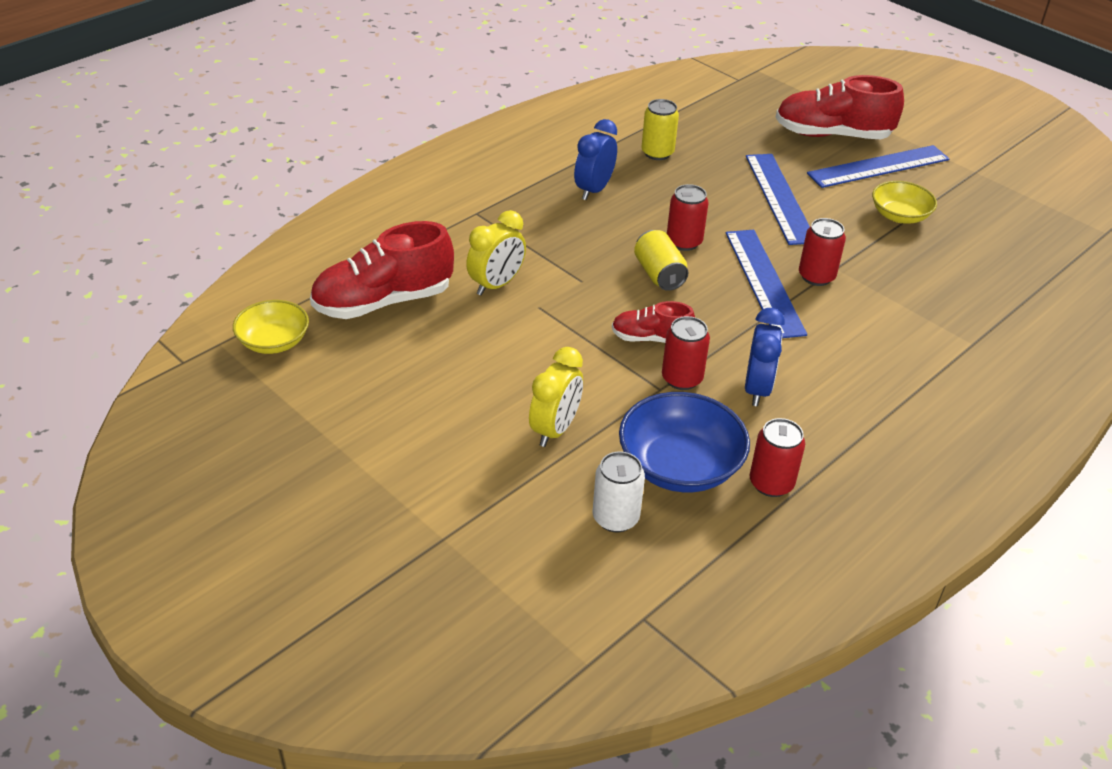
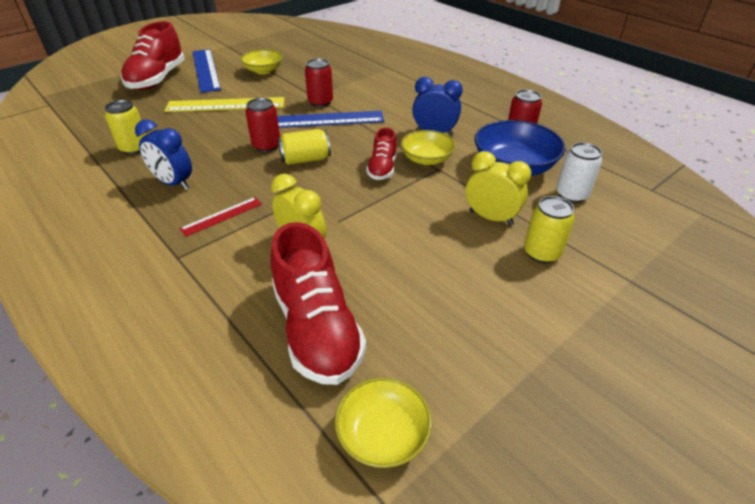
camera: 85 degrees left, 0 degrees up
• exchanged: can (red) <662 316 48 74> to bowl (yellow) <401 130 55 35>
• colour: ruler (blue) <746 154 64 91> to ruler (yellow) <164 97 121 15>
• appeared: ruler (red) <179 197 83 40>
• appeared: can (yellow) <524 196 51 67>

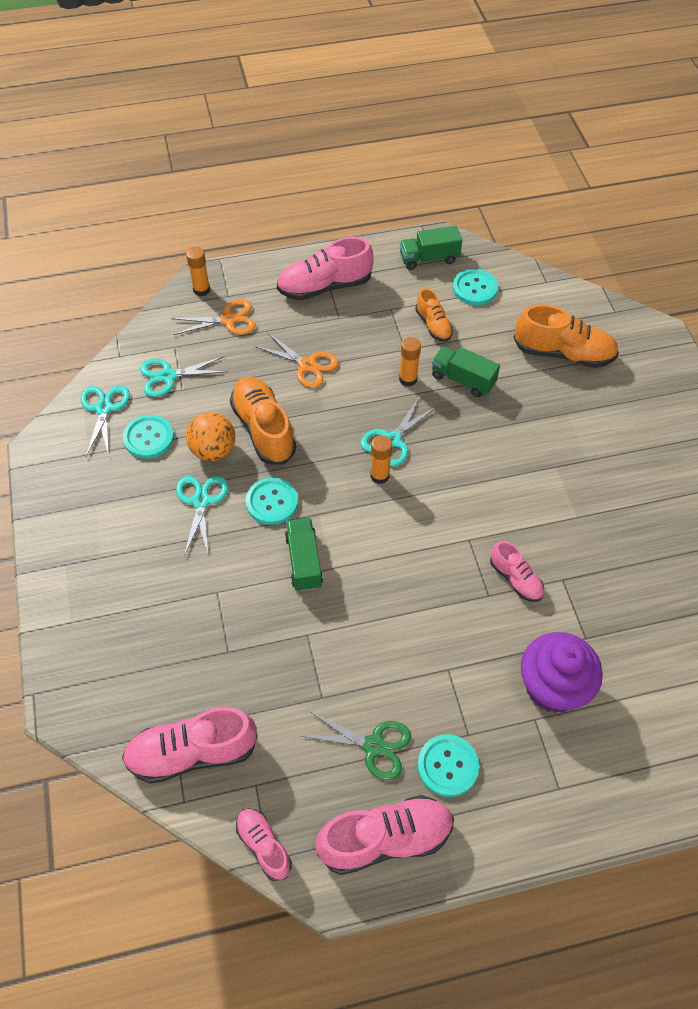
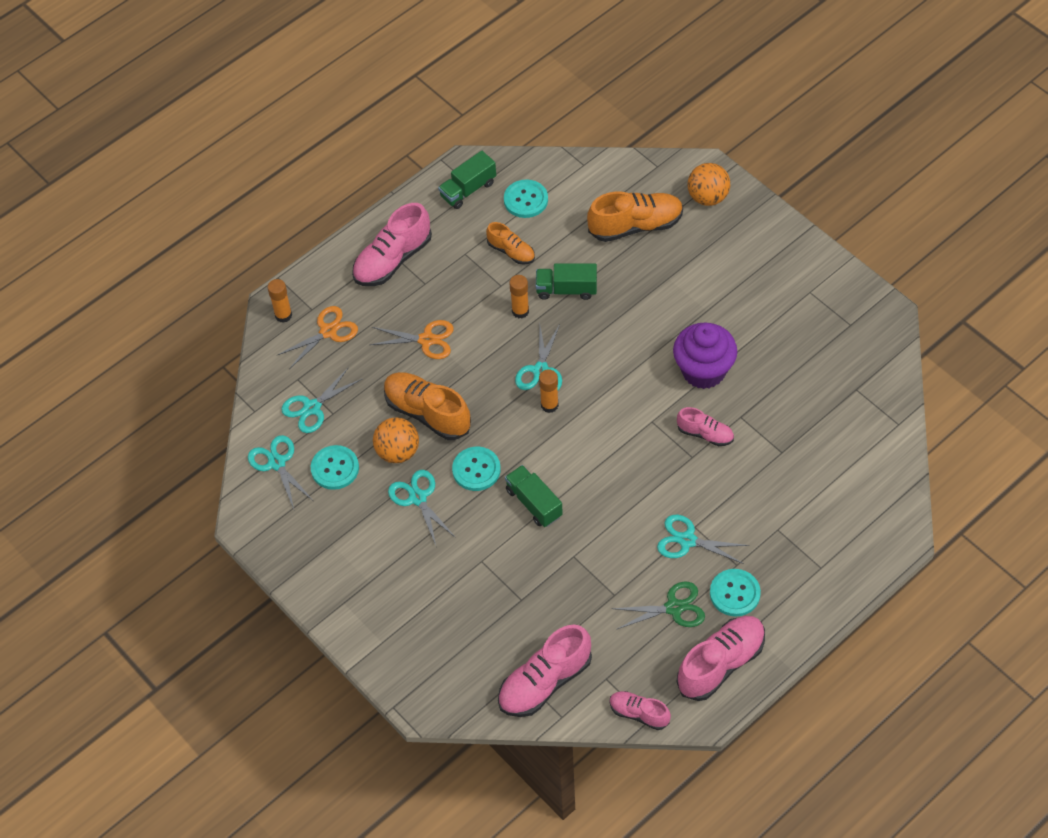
camera: 25 degrees left, 0 degrees up
• relocated: cupcake (purple) <521 632 82 81> to <673 323 64 66>
• appeared: scissors (turquoise) <657 515 93 49>
• appeared: ball (orange) <688 163 42 43>

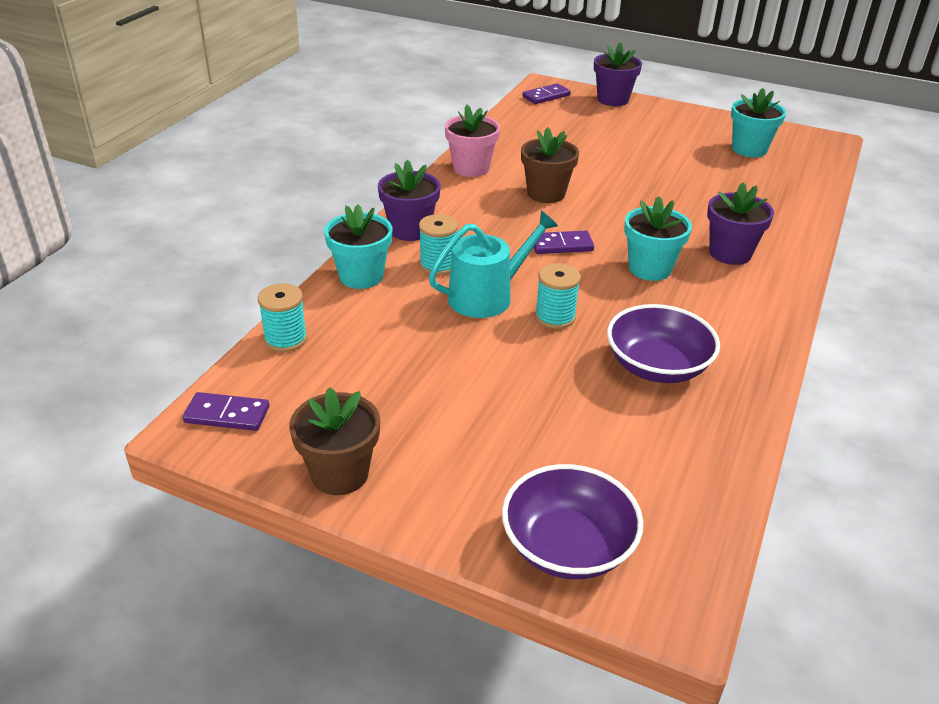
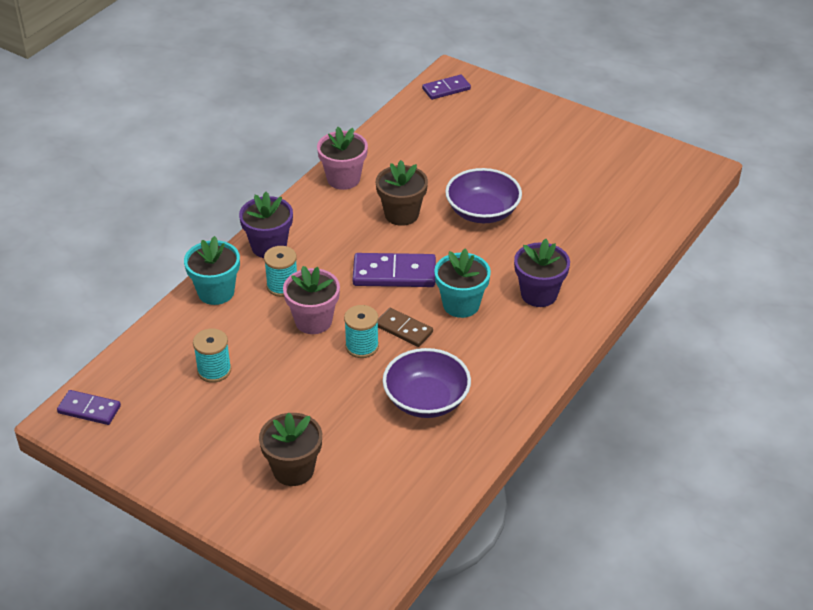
camera: 10 degrees right, 5 degrees up
• relocated: spool (turquoise) <258 283 49 69> to <193 329 38 54>
• relocated: flower pot (brown) <289 387 91 108> to <259 412 63 74>
• exchanged: watering can (turquoise) <429 211 129 107> to flower pot (pink) <283 266 57 68>
• relocated: bowl (purple) <502 464 141 115> to <445 168 77 55>
• size: domino (purple) <534 231 60 23> = <353 253 83 34> x1.58
• missing: flower pot (purple) <594 42 48 64>
• missing: flower pot (turquoise) <731 88 55 69>
• appeared: domino (brown) <378 308 55 39>

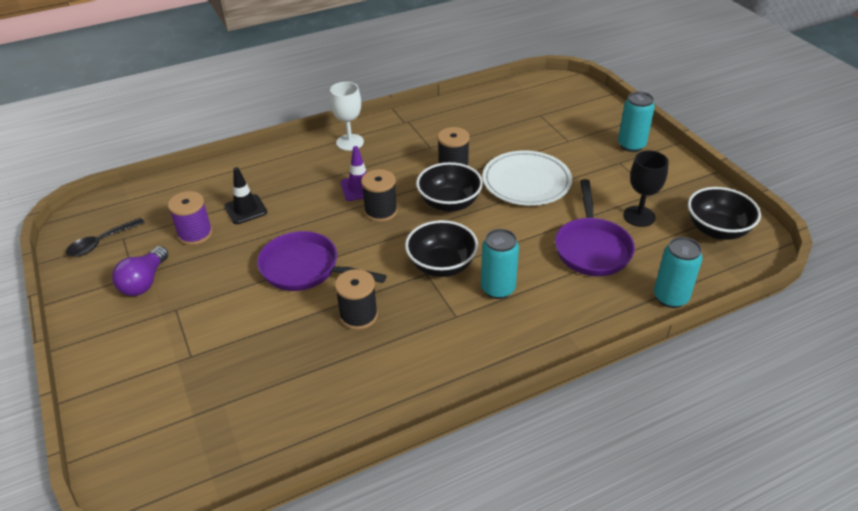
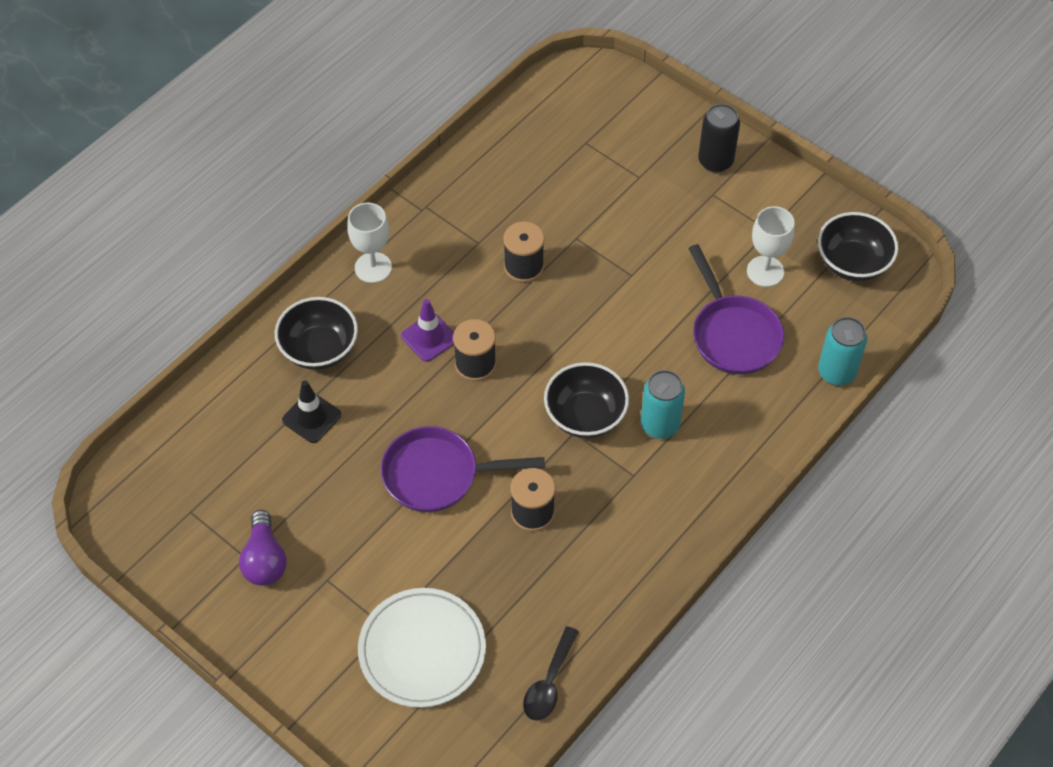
camera: 25 degrees left, 15 degrees up
• relocated: spoon (black) <66 218 79 39> to <523 626 56 95>
• missing: spool (purple) <168 191 45 54>
• relocated: bowl (black) <416 162 67 50> to <275 297 83 73>
• relocated: plate (white) <482 150 90 56> to <358 588 128 120>
• colour: can (turquoise) <618 92 37 60> to can (black) <698 104 42 69>
• colour: goblet (black) <623 150 46 77> to goblet (white) <747 206 48 81>

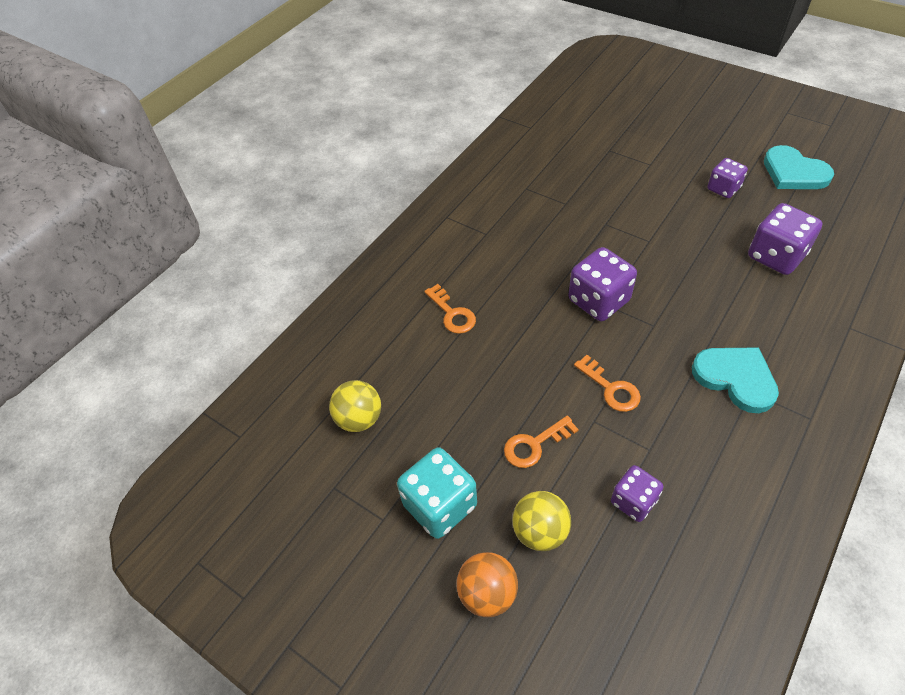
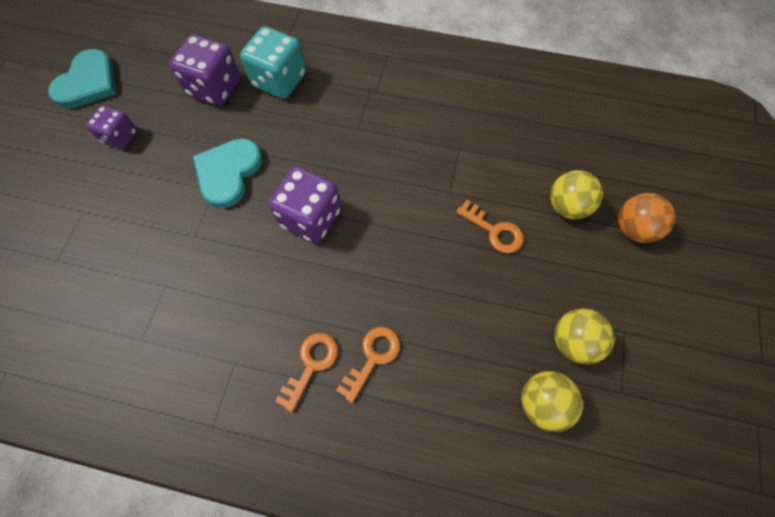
camera: 115 degrees left, 15 degrees up
• relocated: dice (turquoise) <397 447 80 92> to <240 26 66 73>
• relocated: key (orange) <574 355 67 57> to <275 333 63 79>
• missing: dice (purple) <611 465 52 57>
• relocated: heart (turquoise) <692 347 87 66> to <193 138 69 70>
• appeared: ball (yellow) <555 308 60 56>

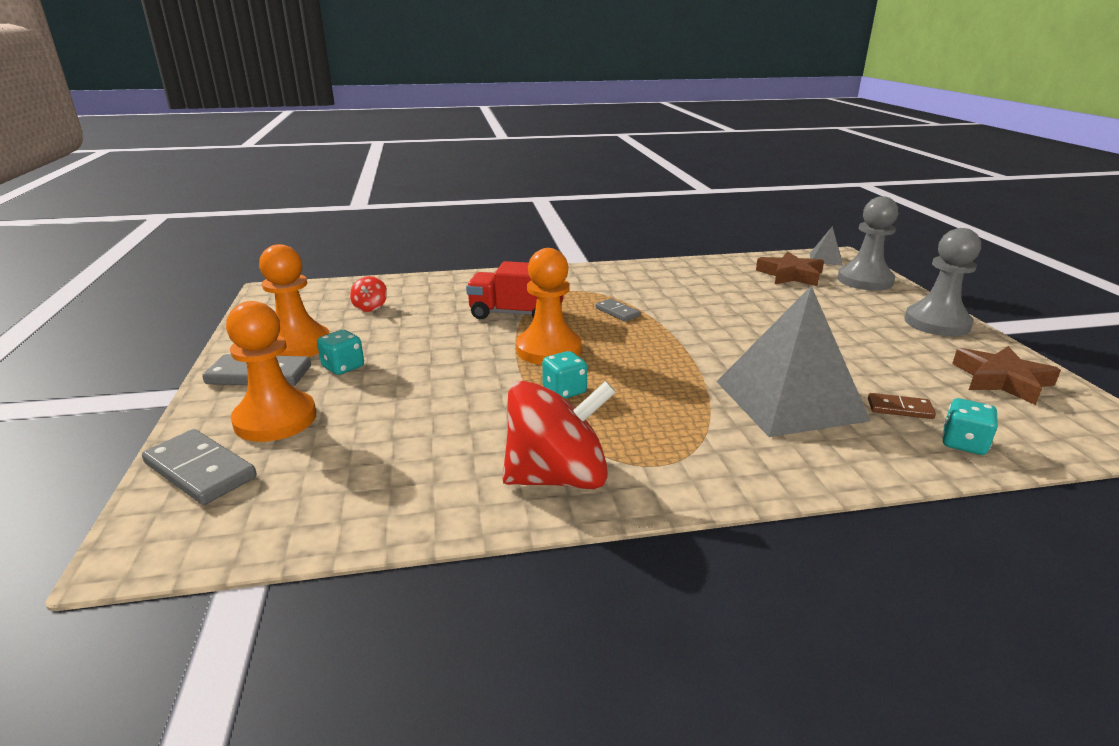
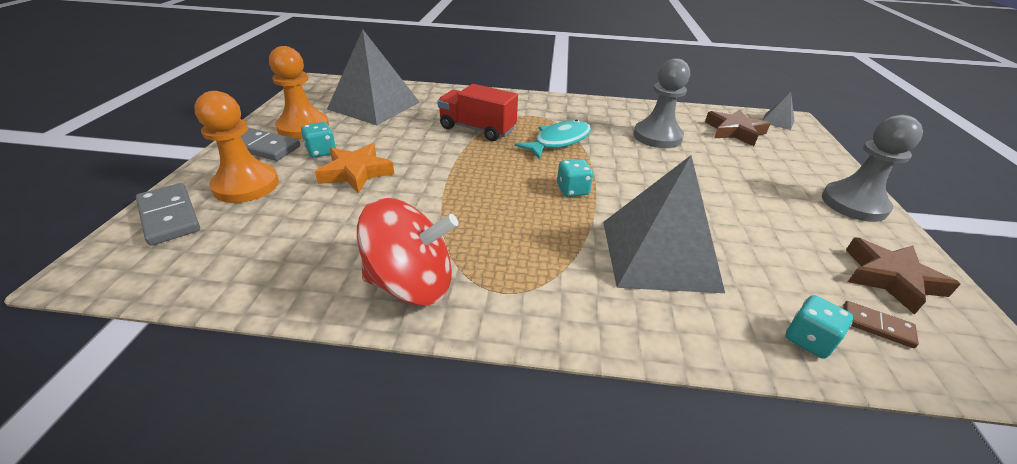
camera: 15 degrees right, 10 degrees up
• exchanged: spinning top (red) <350 276 37 36> to pyramid (grey) <327 29 93 96>
• missing: pawn (orange) <516 248 65 117>
• relocated: dice (turquoise) <542 351 45 47> to <557 159 36 38>
• exchanged: domino (grey) <595 299 46 22> to fish (turquoise) <514 119 77 40>
• relocated: pawn (grey) <838 196 61 95> to <634 58 56 90>
• relocated: domino (brown) <868 393 68 26> to <843 301 76 47>
• appeared: star (orange) <315 143 79 50>

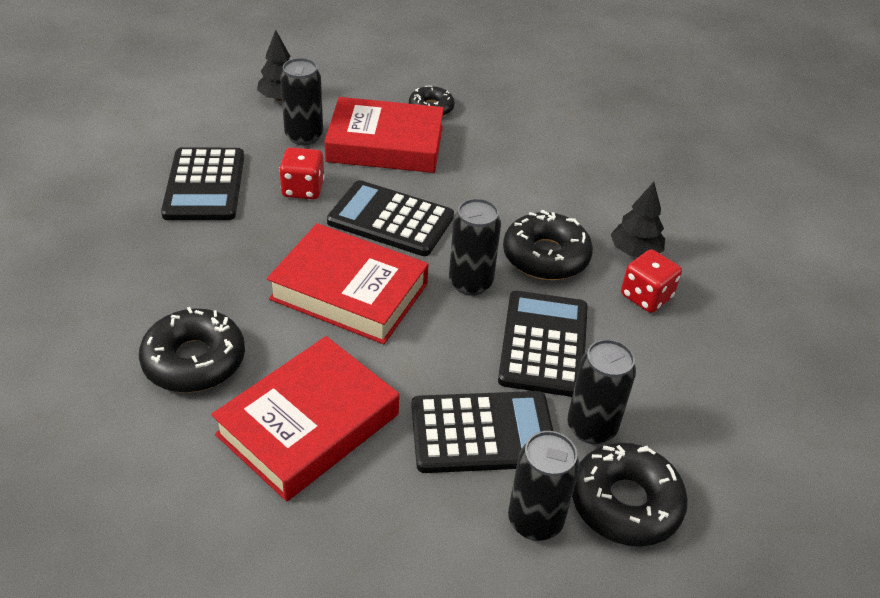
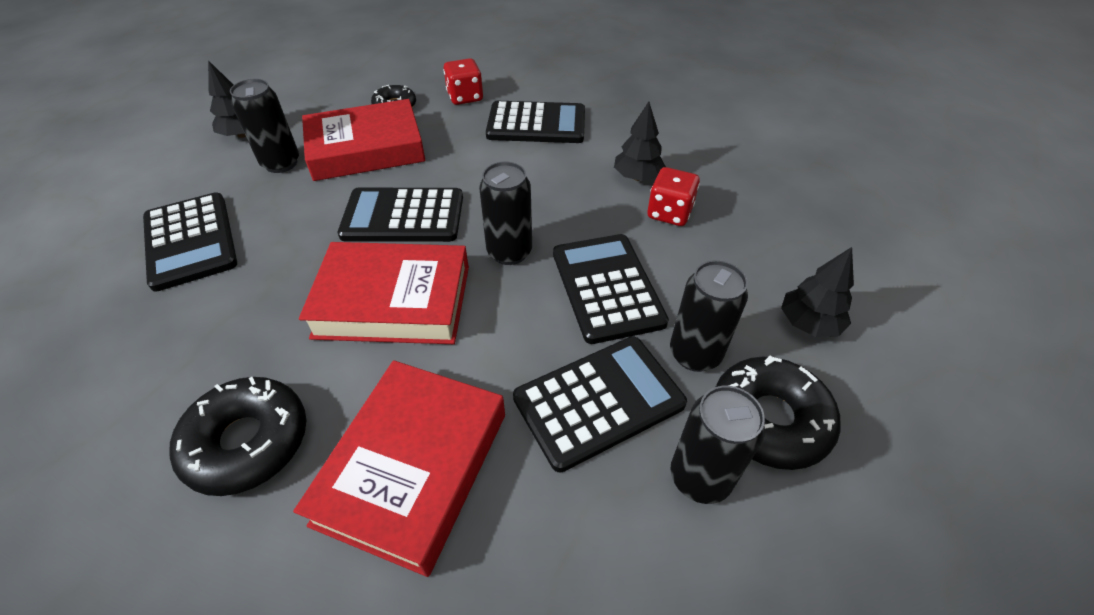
camera: 20 degrees left, 5 degrees up
• relocated: dice (red) <279 147 45 52> to <444 58 39 47>
• missing: donut (black) <503 210 90 70>
• appeared: calculator (black) <486 101 99 42>
• appeared: tree (black) <781 247 73 90>

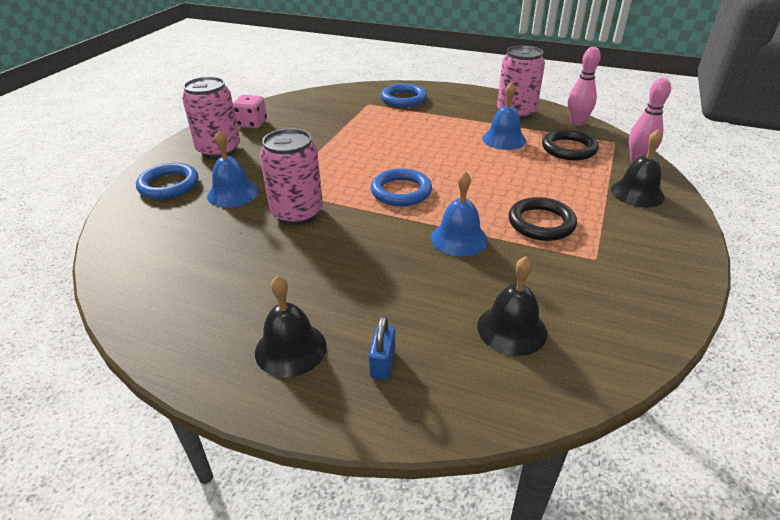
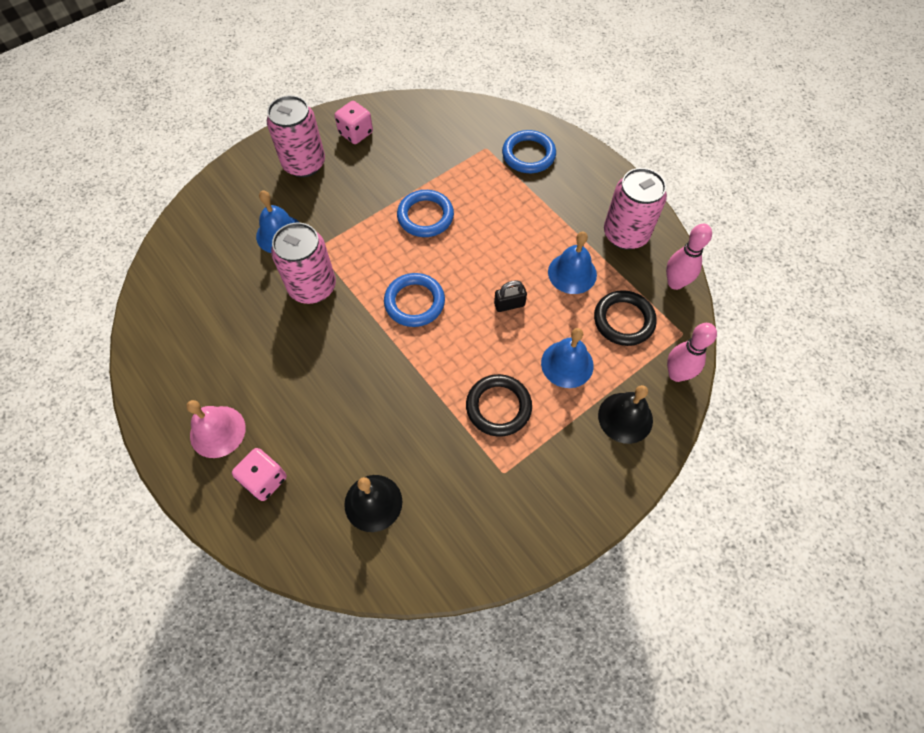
camera: 30 degrees right, 25 degrees up
• relocated: ring (blue) <136 163 63 36> to <397 190 57 47>
• colour: bell (black) <255 275 72 102> to bell (pink) <186 400 60 58>
• exchanged: padlock (blue) <369 316 26 64> to dice (pink) <232 448 55 53>
• relocated: bell (blue) <431 171 57 85> to <541 328 52 60>
• appeared: padlock (black) <494 280 33 32>

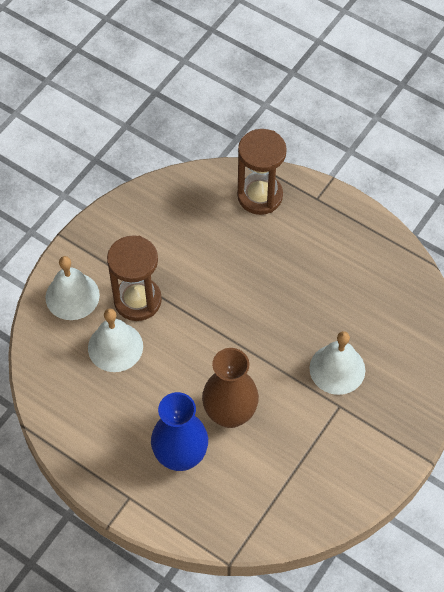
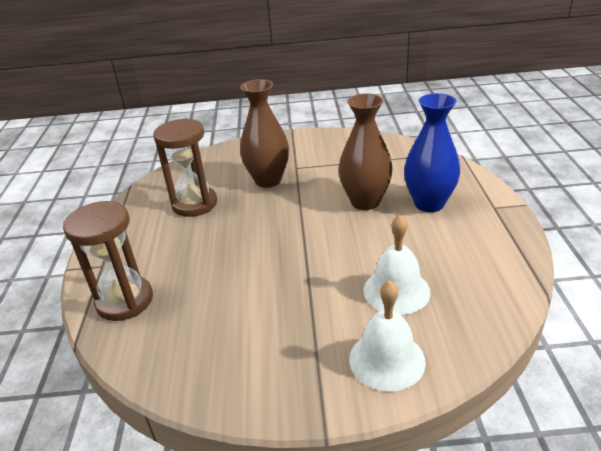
camera: 125 degrees left, 25 degrees down
• relocated: hourglass (brown) <107 235 55 86> to <153 118 64 99>
• exchanged: bell (white) <310 331 55 64> to vase (brown) <240 79 49 109>

